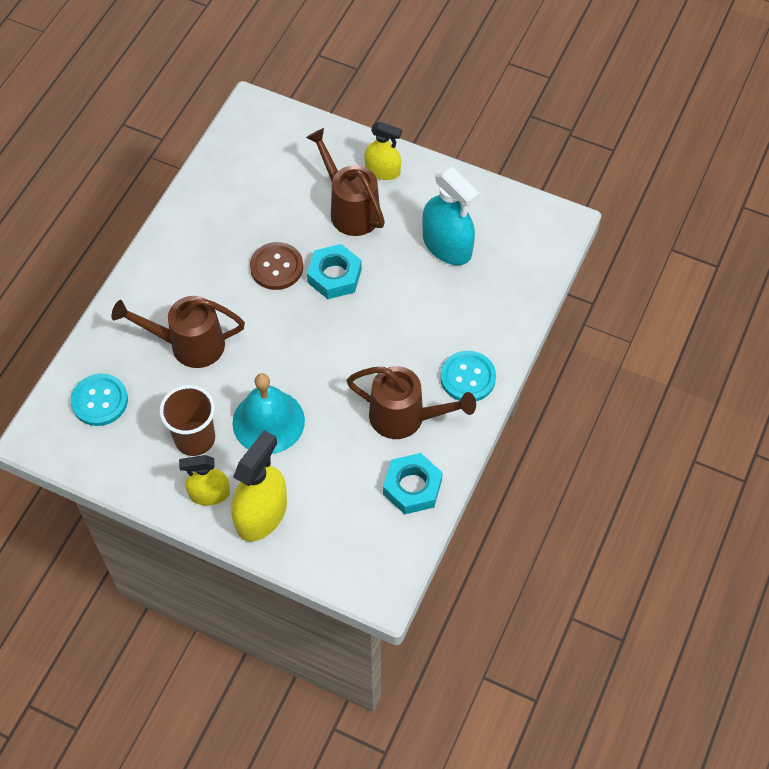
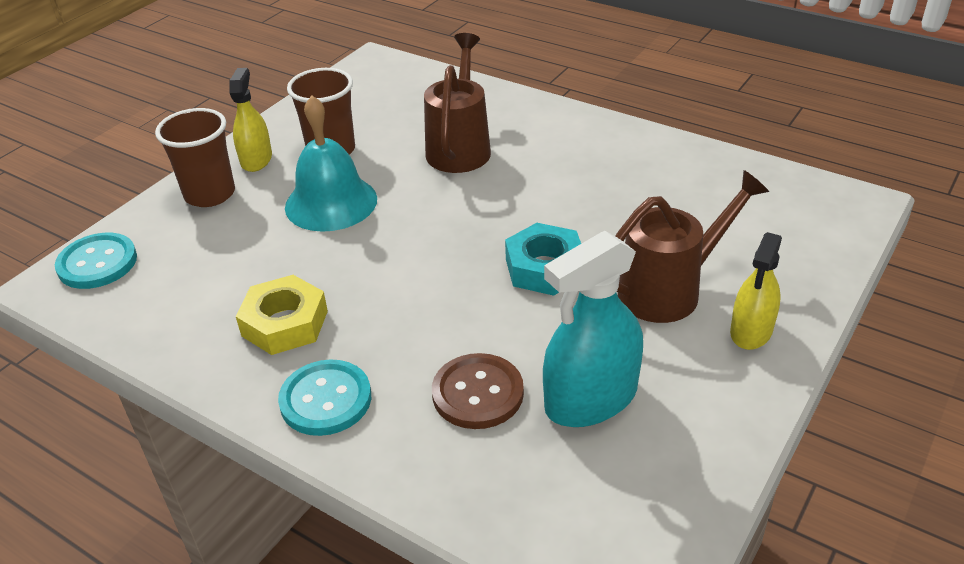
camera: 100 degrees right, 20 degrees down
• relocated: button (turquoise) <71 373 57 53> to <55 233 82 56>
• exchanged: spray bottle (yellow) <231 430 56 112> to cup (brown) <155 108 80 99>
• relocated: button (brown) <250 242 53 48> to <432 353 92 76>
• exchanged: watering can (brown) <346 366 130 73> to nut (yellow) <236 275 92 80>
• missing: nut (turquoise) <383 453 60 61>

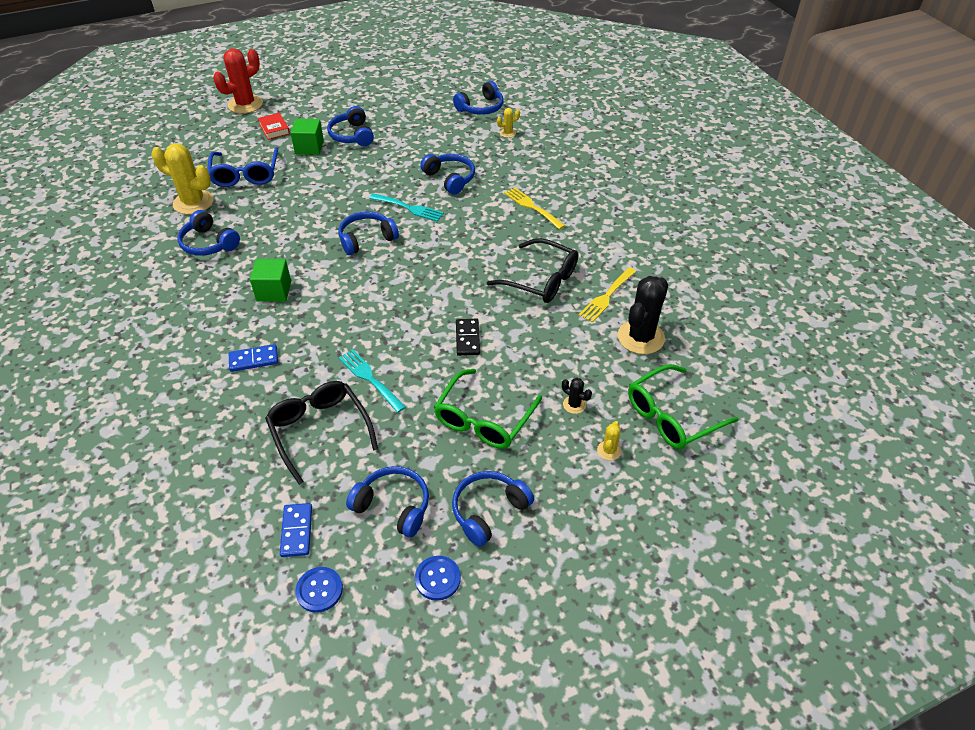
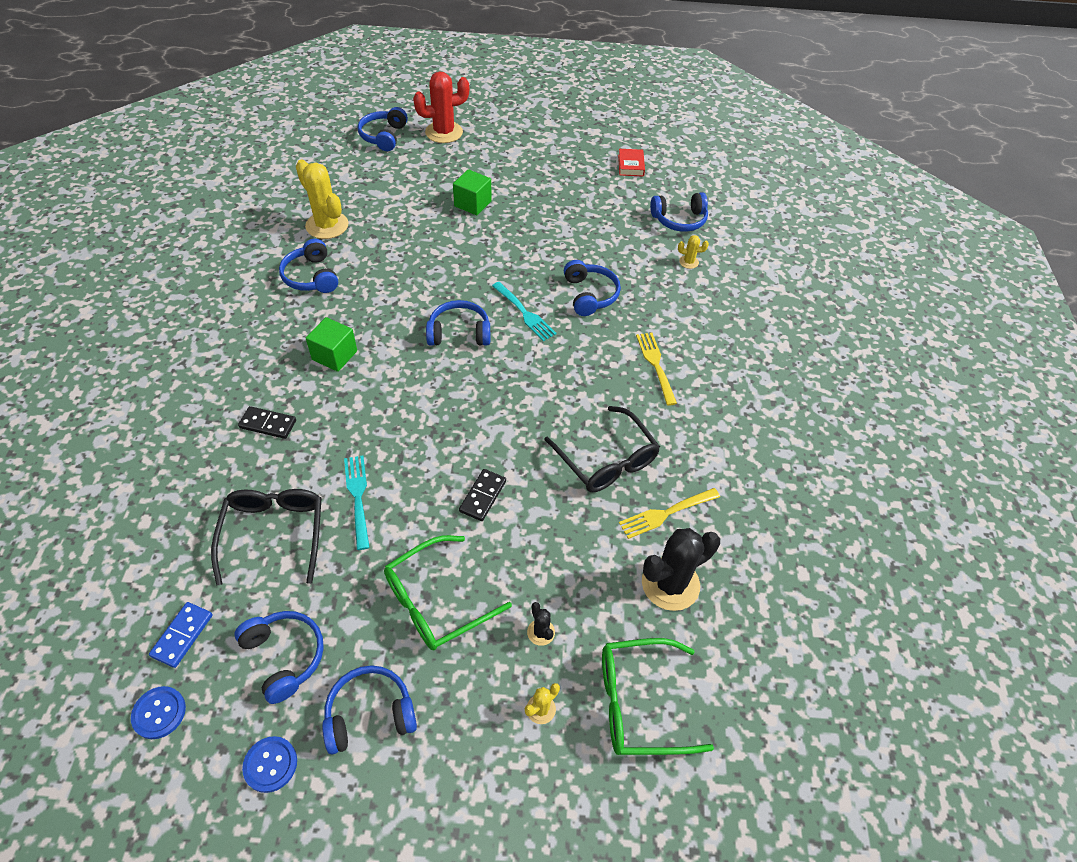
camera: 25 degrees right, 5 degrees up
• missing: glasses (blue) <208 147 70 40>
• colour: domino (blue) <229 344 49 28> to domino (black) <238 406 58 33>
• relocated: book (red) <258 113 32 27> to <618 149 27 28>
• relocated: headphones (blue) <327 106 47 40> to <358 107 50 44>

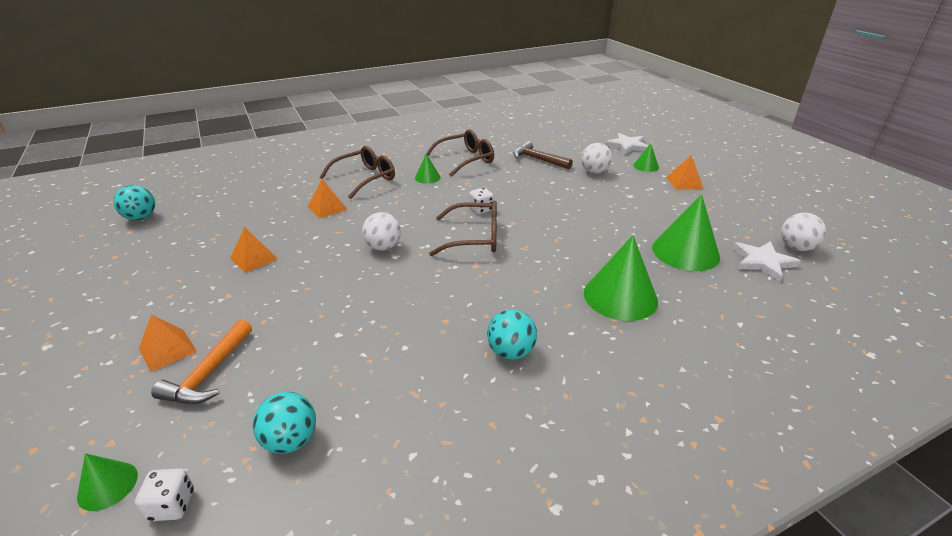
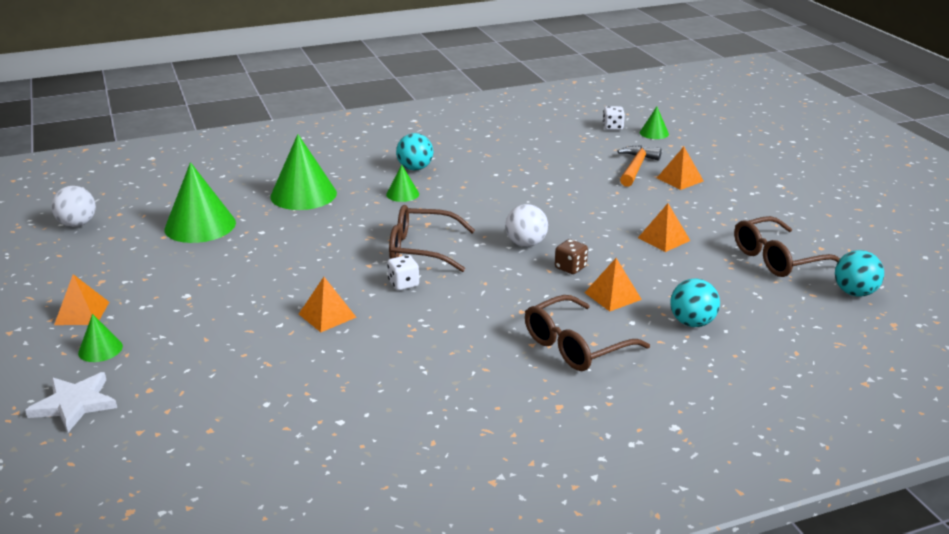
camera: 175 degrees left, 5 degrees down
• relocated: ball (turquoise) <253 392 63 62> to <670 279 50 48>
• relocated: cone (green) <415 154 26 30> to <386 164 33 38>
• relocated: glasses (brown) <425 129 69 48> to <734 216 106 61>
• missing: hammer (brown) <513 141 60 28>
• missing: ball (white) <581 143 31 31>
• missing: star (white) <733 241 68 40>
• appeared: pyramid (orange) <299 277 58 55>
• appeared: dice (brown) <555 239 33 35>

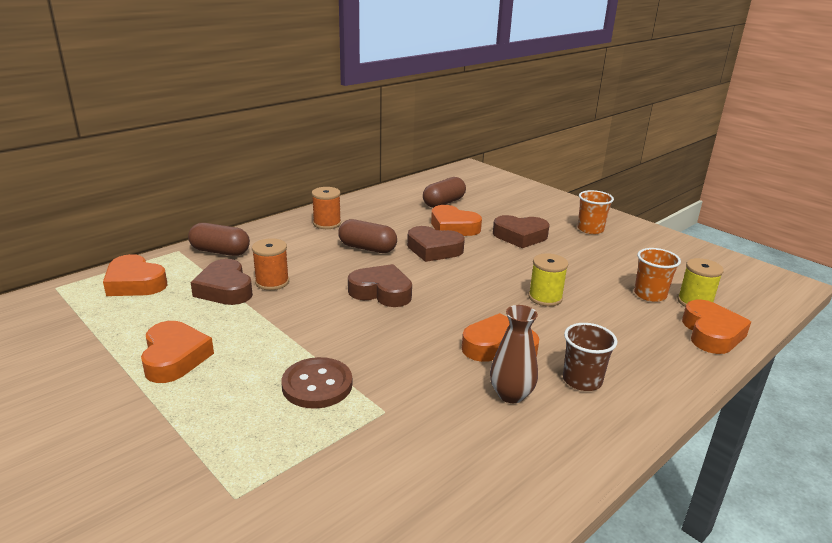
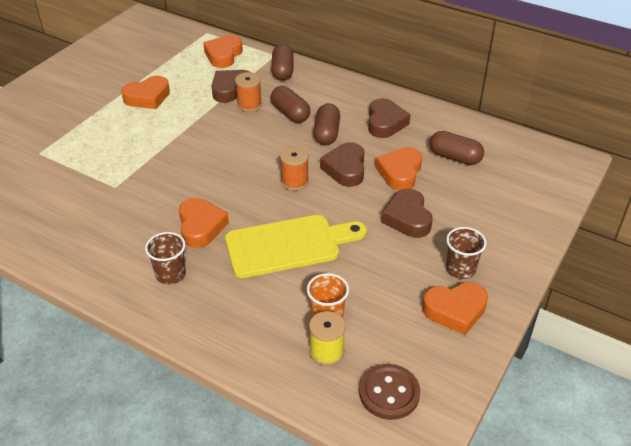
camera: 75 degrees right, 15 degrees up
• relocated: button (brown) <281 357 71 52> to <359 364 61 56>
• relocated: spool (orange) <312 187 29 42> to <280 146 29 45>
• relocated: heart (brown) <348 264 64 43> to <368 98 43 40>
• missing: vase (brown) <490 305 48 98>
• exchanged: spool (yellow) <528 253 40 53> to cutting board (yellow) <225 215 142 63>
• colour: cup (orange) <578 190 36 44> to cup (brown) <446 227 41 52>
• relocated: heart (orange) <682 300 69 54> to <422 282 66 53>
• appeared: capsule (brown) <271 86 40 37>

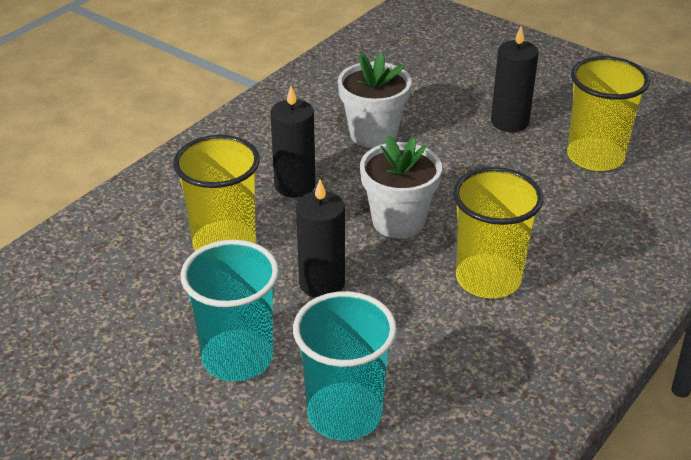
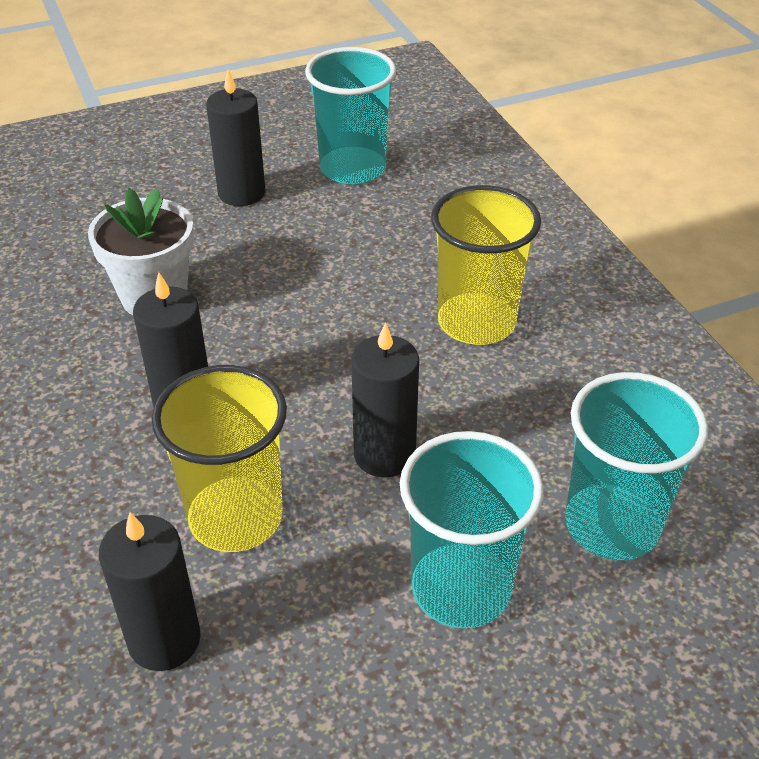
camera: 60 degrees left, 5 degrees up
• missing: flower pot (white) <360 135 82 103>
• colour: cup (yellow) <567 56 83 115> to cup (turquoise) <305 47 92 137>
• appeared: candle (black) <99 512 102 159>

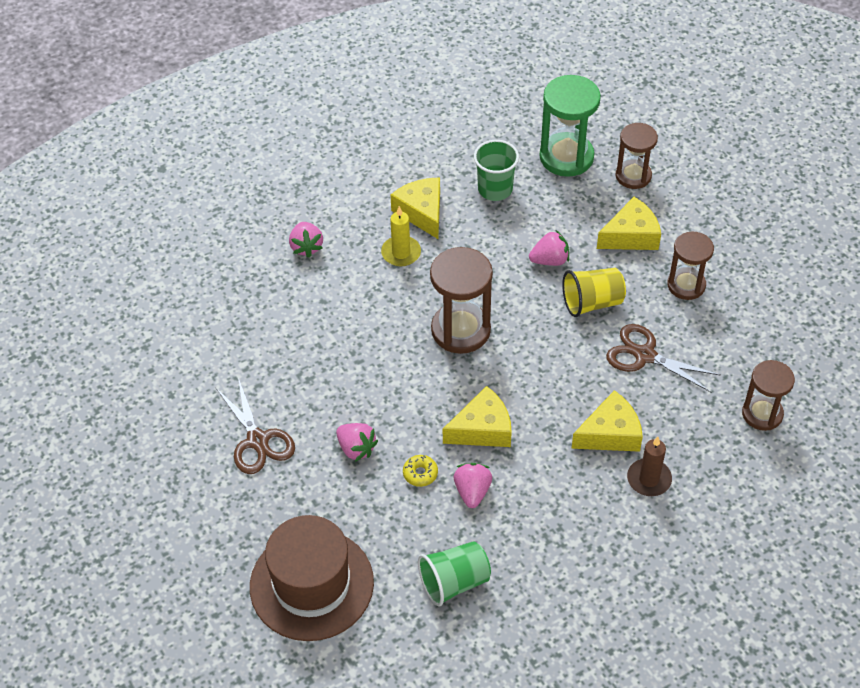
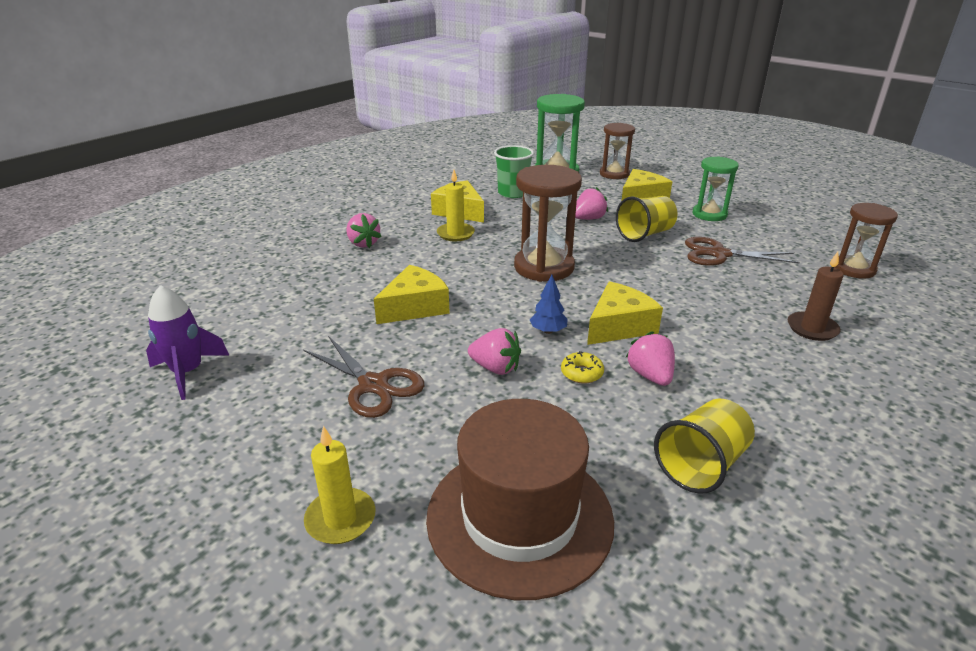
camera: 20 degrees left, 20 degrees down
• colour: cup (green) <418 541 73 66> to cup (yellow) <654 399 101 95>
• relocated: cheese (yellow) <571 390 72 62> to <374 265 76 59>
• colour: hourglass (brown) <667 232 47 68> to hourglass (green) <692 156 47 65>
• appeared: rocket (purple) <146 285 83 115>
• appeared: candle (yellow) <304 426 72 118>
• appeared: tree (blue) <530 275 38 59>

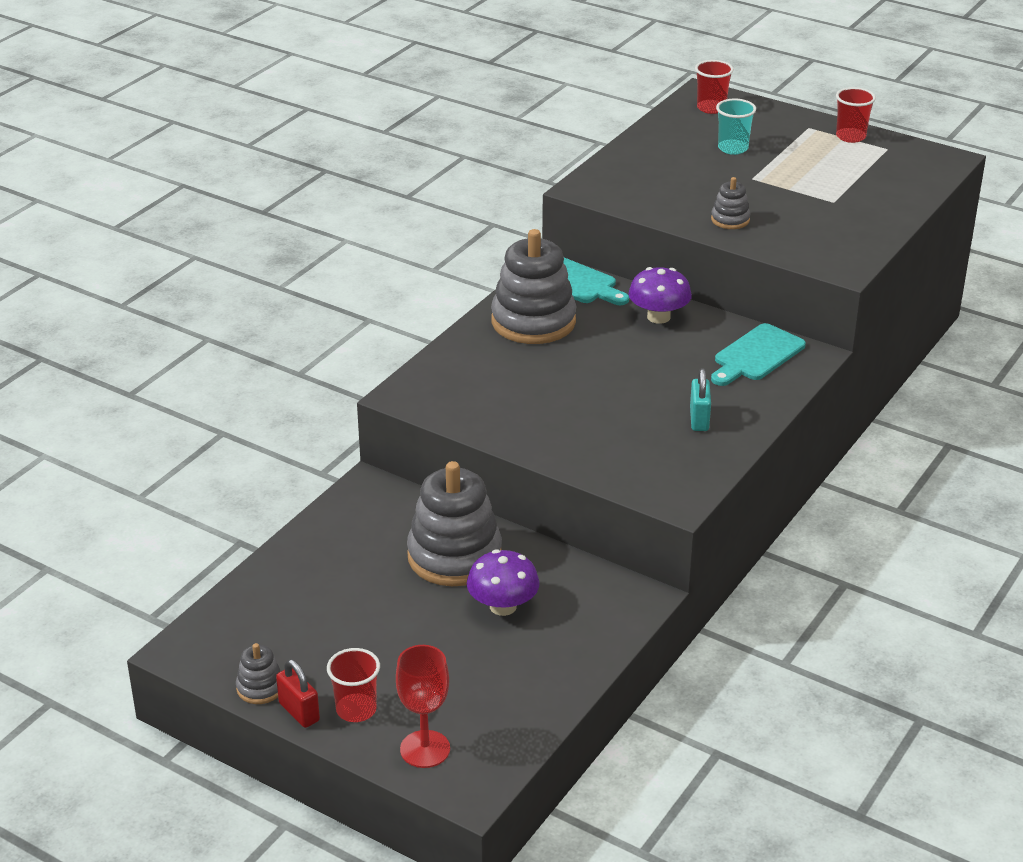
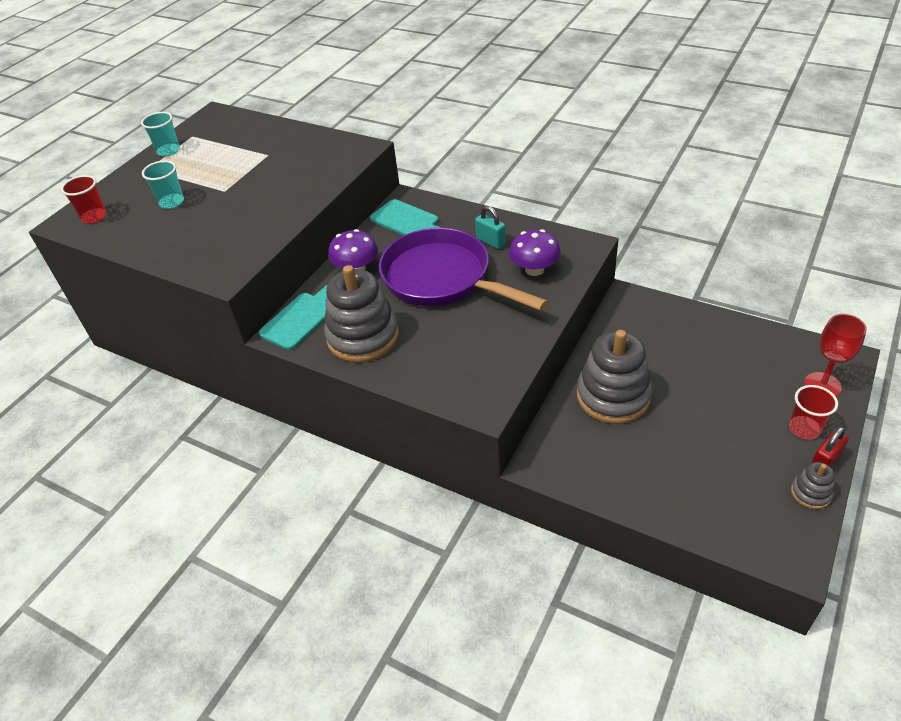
camera: 90 degrees left, 10 degrees up
• relocated: mushroom (purple) <467 549 73 67> to <509 229 52 47>
• spun: padlock (turquoise) <690 368 21 63> = <475 206 31 43> 45 degrees clockwise
• missing: stacking toy (grey) <711 177 39 52>
• colour: cup (red) <836 87 40 56> to cup (turquoise) <141 112 39 44>
• appeared: pan (purple) <378 228 170 83>

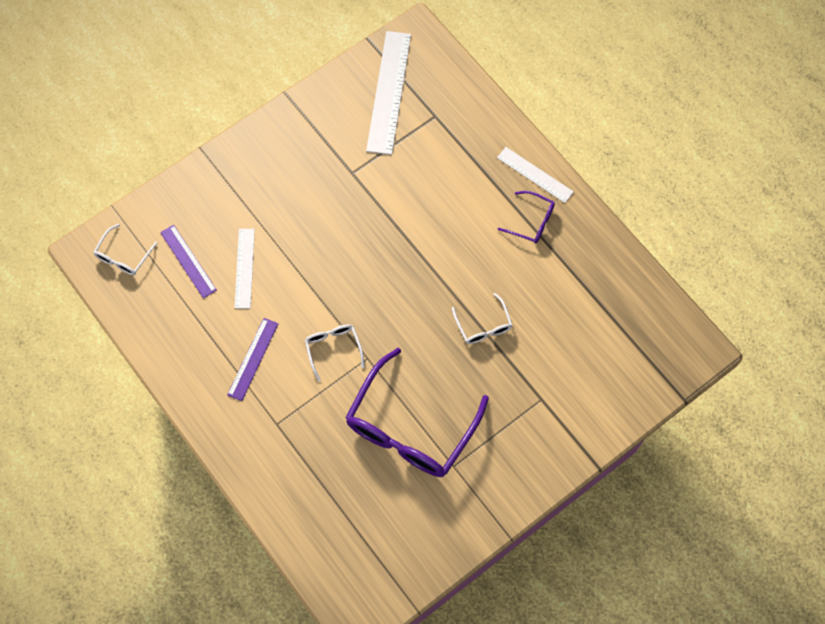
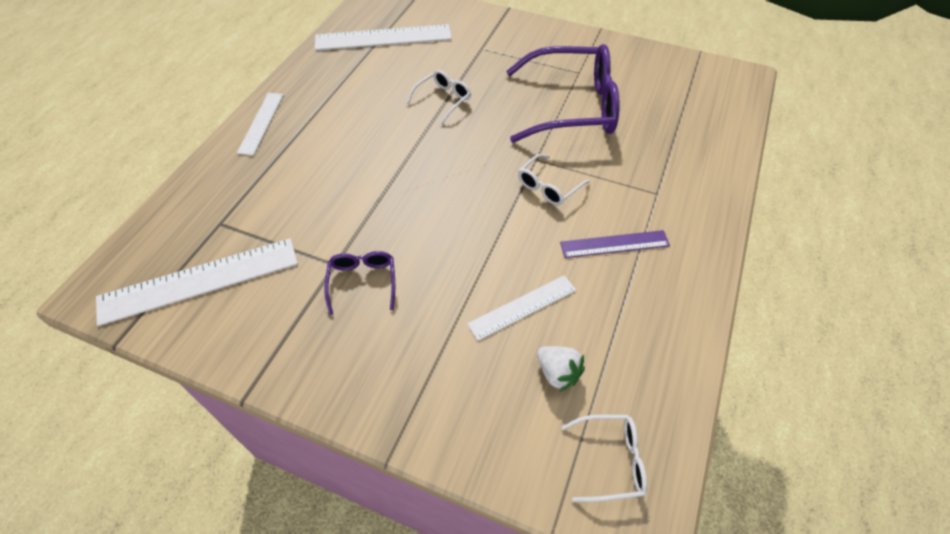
camera: 120 degrees left, 15 degrees down
• exchanged: ruler (purple) <160 225 57 73> to strawberry (white) <537 346 48 46>
• relocated: glasses (purple) <498 191 57 52> to <324 251 71 64>
• appeared: ruler (white) <315 24 137 27>

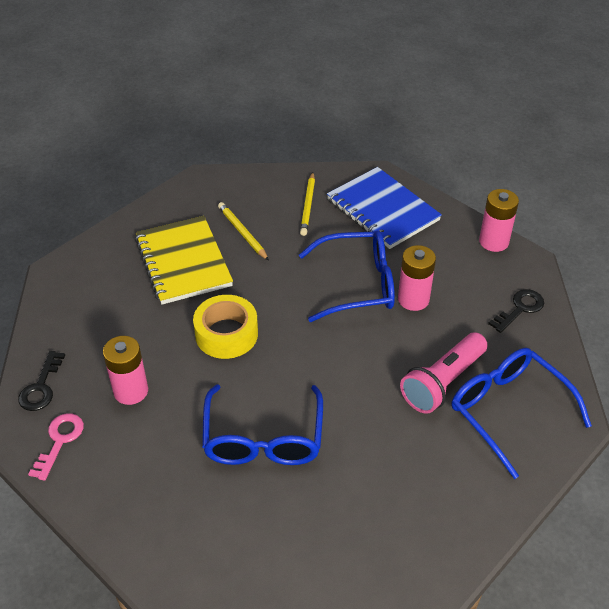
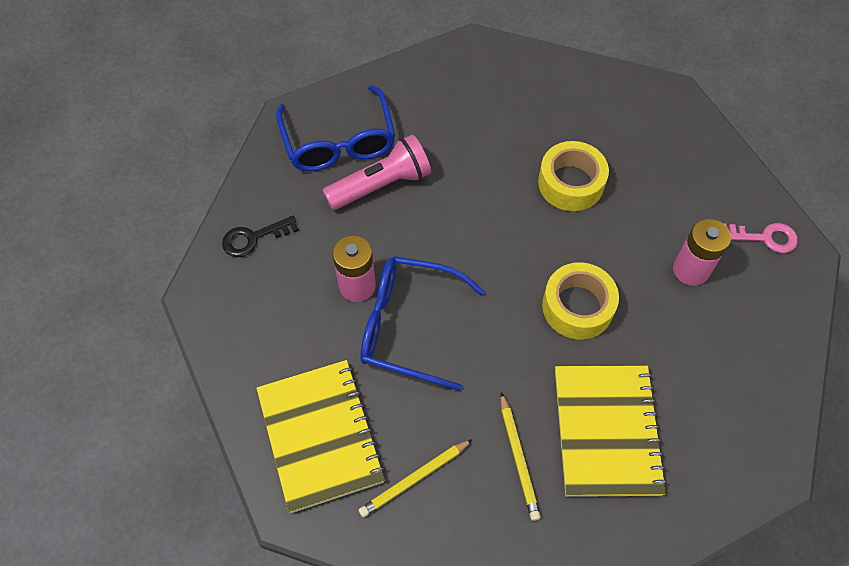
camera: 160 degrees left, 15 degrees up
• missing: key (black) <18 351 47 60>
• spun: key (pink) <28 413 56 68> = <723 223 75 30> 120 degrees counterclockwise
• exchanged: glasses (blue) <202 384 121 81> to tape (yellow) <538 141 71 70>
• spun: pencil (yellow) <300 172 15 64> = <358 439 115 79> 150 degrees counterclockwise
• colour: notebook (blue) <327 167 115 82> to notebook (yellow) <257 360 128 153>
• missing: battery (pink) <479 189 40 63>

